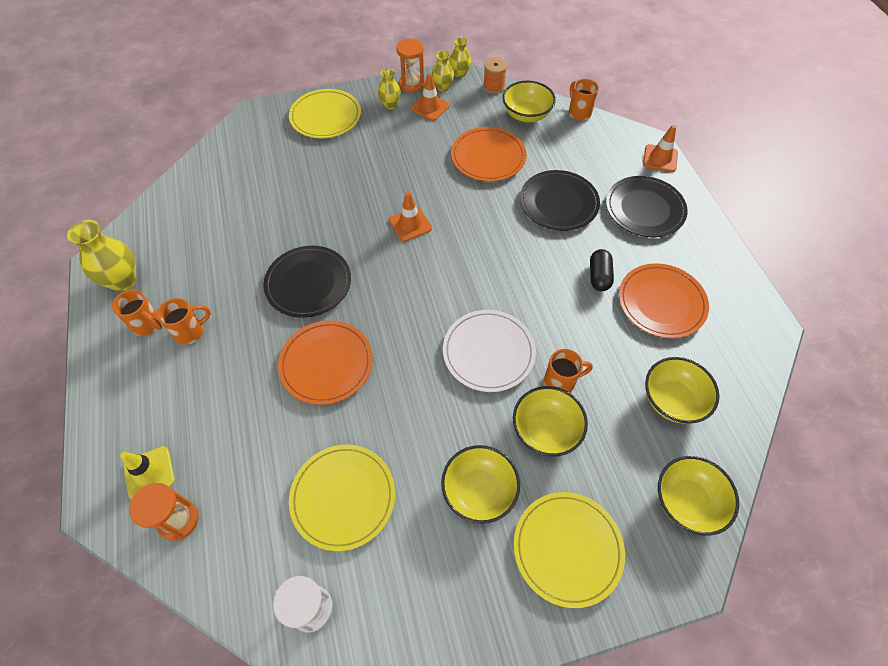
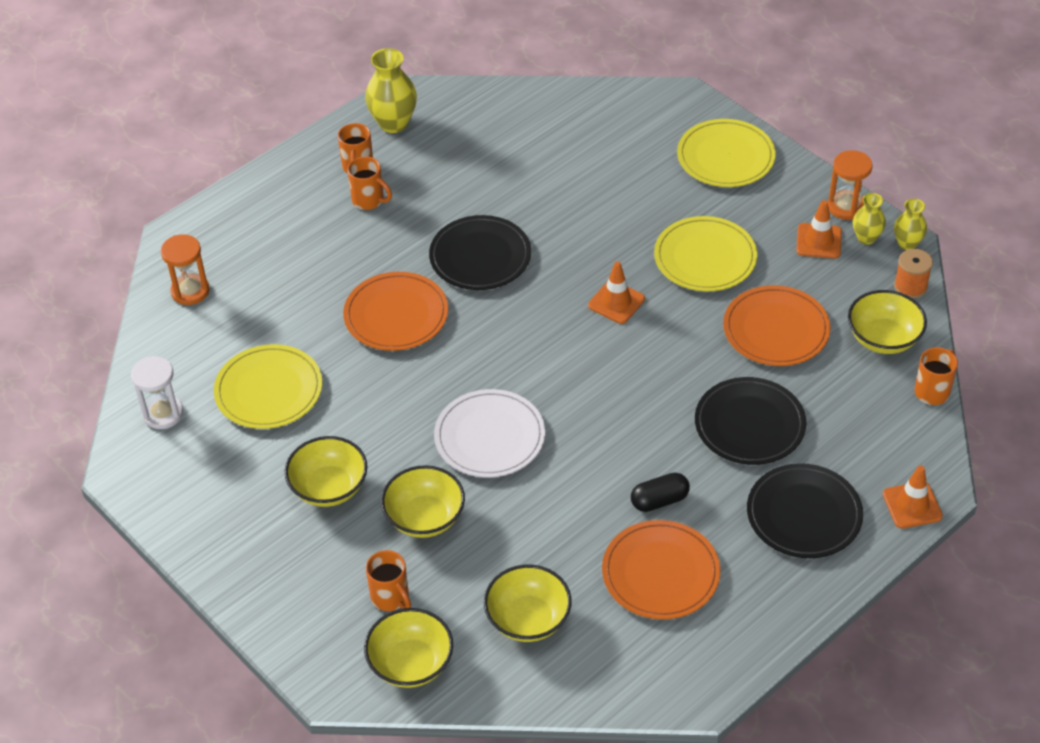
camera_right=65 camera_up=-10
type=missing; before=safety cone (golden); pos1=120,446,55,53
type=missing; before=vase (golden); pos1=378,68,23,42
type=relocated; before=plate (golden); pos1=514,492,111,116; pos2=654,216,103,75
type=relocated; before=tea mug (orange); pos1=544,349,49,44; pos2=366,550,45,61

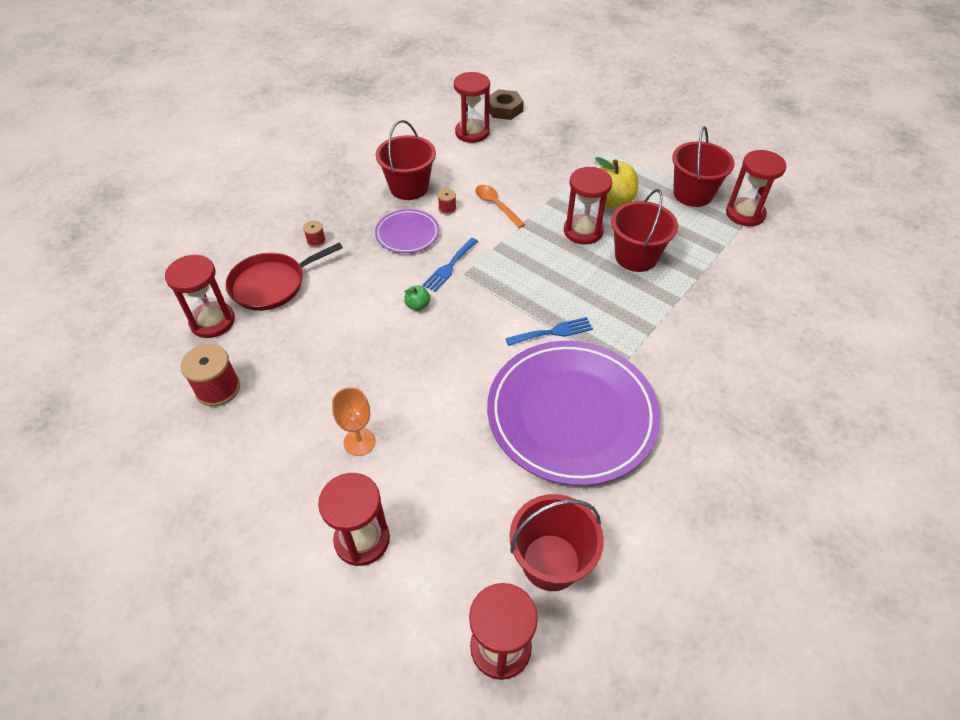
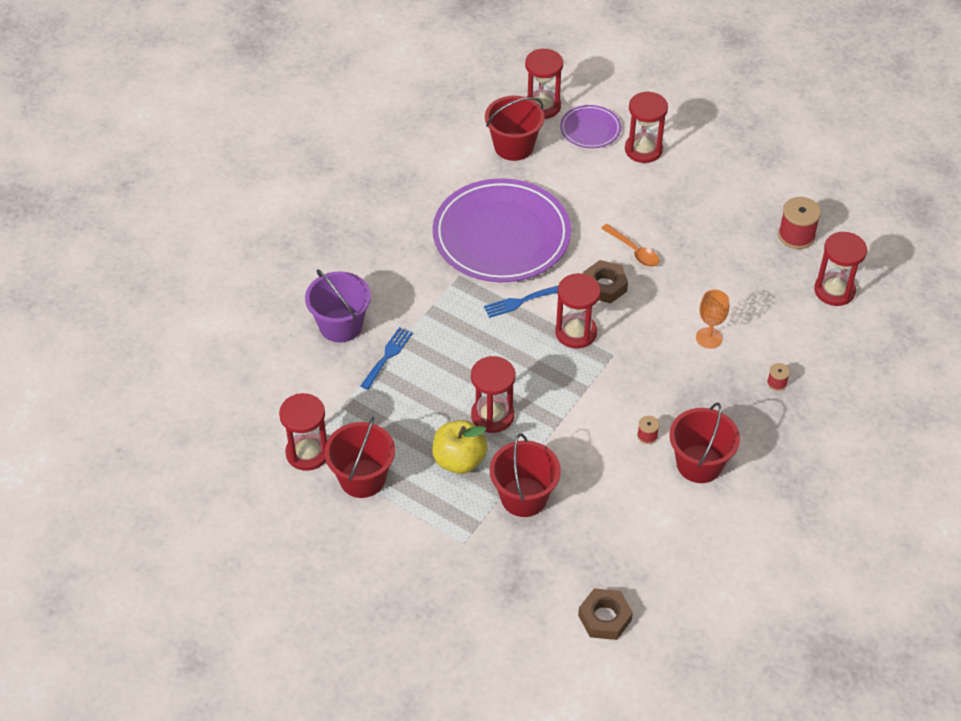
camera_right=175 camera_up=0
type=missing; before=pan (crimson); pos1=226,242,117,69
type=missing; before=apple fruit (leaf-green); pos1=404,285,26,26
type=appeared; after=bucket (violet); pos2=305,269,66,74
type=appeared; after=nut (brown); pos2=583,260,45,43
type=relocated; before=wine glass (orange); pos1=332,387,44,69; pos2=696,290,33,59
type=relocated; before=plate (violet); pos1=375,209,64,44; pos2=560,105,61,43
type=relocated; before=dinner fork (cobalt); pos1=422,238,56,54; pos2=361,327,52,63
type=relocated; before=hourglass (crimson); pos1=454,72,36,71; pos2=555,273,46,76
type=relocated; before=tablespoon (orange); pos1=475,185,50,43; pos2=601,224,59,43
type=relocated; before=bucket (crimson); pos1=611,189,67,83; pos2=490,433,71,84

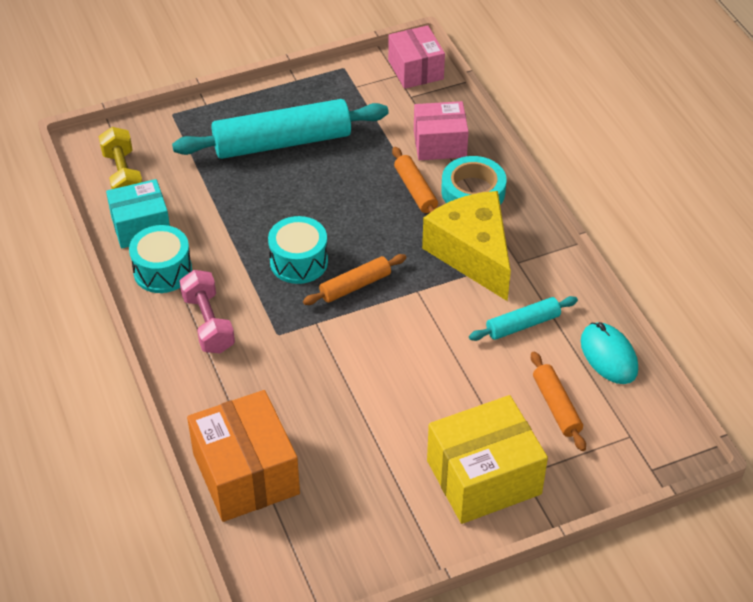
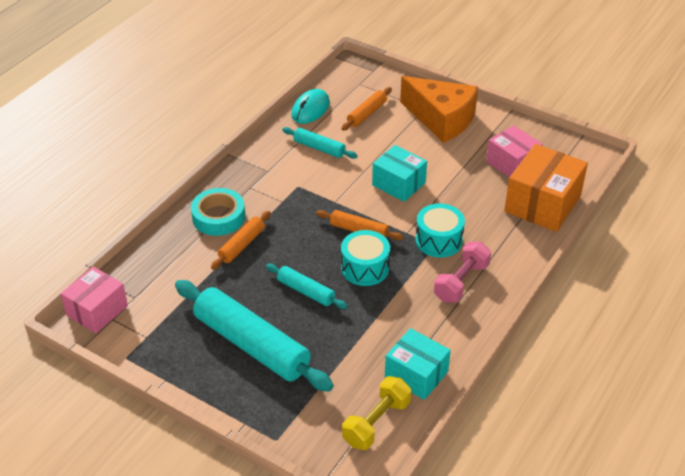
camera_right=-125 camera_up=-5
type=missing; before=piece of cheese (golden); pos1=422,191,89,110
type=appeared; after=pastry roller (aqua); pos2=266,263,82,46
type=appeared; after=box (aqua); pos2=372,145,55,57
type=relocated; before=toy drum (aqua); pos1=129,225,63,68; pos2=416,203,49,55
type=relocated; before=box (pink); pos1=414,101,55,59; pos2=486,125,57,52
type=exchanged; before=box (golden); after=piece of cheese (orange); pos1=427,395,121,129; pos2=400,76,78,67

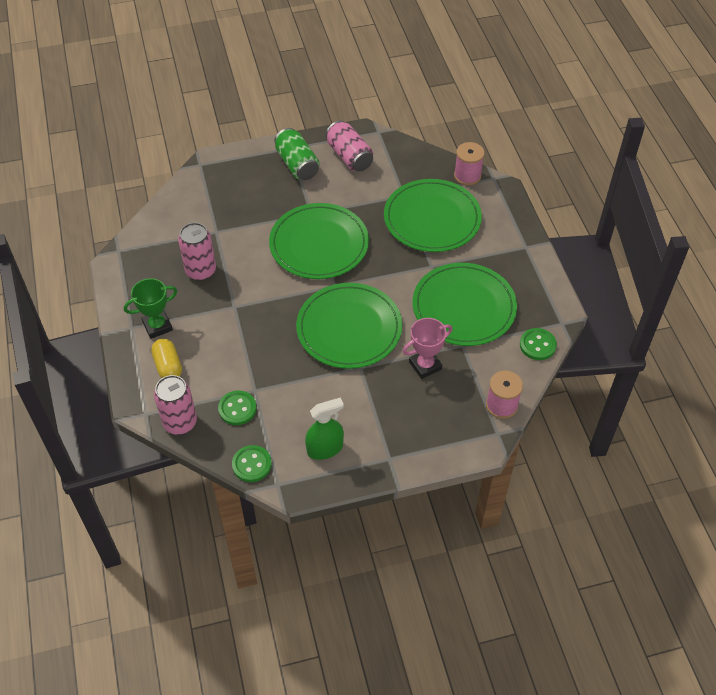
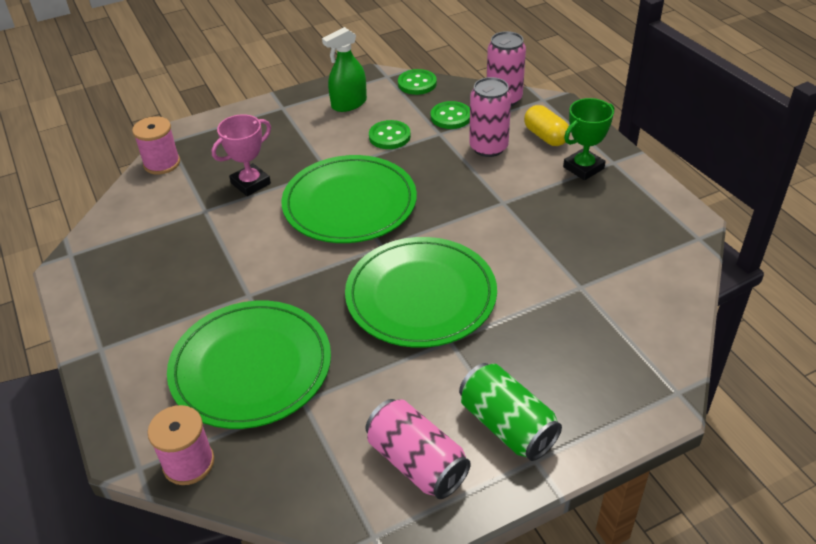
camera_right=170 camera_up=-10
type=missing; before=plate (leaf-green); pos1=413,263,104,83
type=relocated; before=tin (pink); pos1=178,223,38,58; pos2=469,77,42,80
type=relocated; before=sewing button (leaf-green); pos1=520,328,37,32; pos2=369,120,42,29

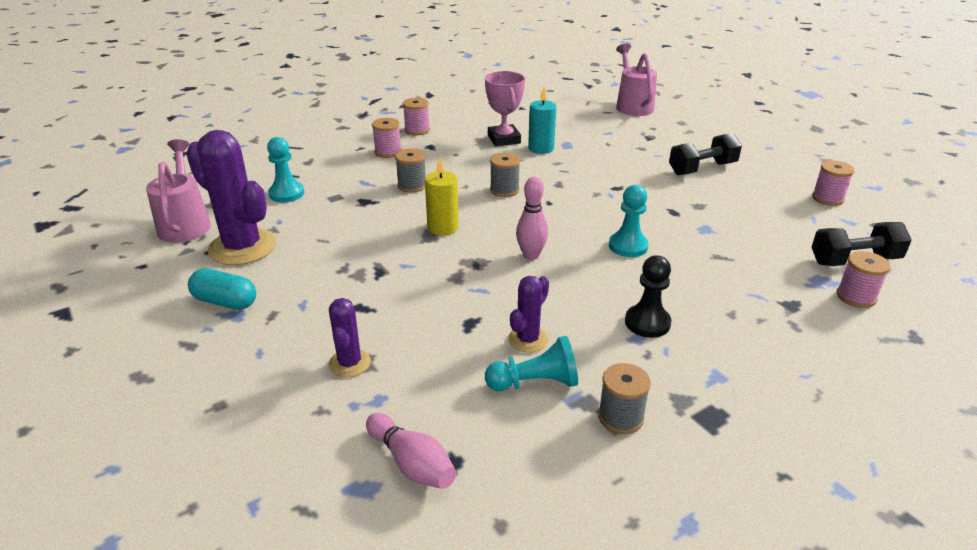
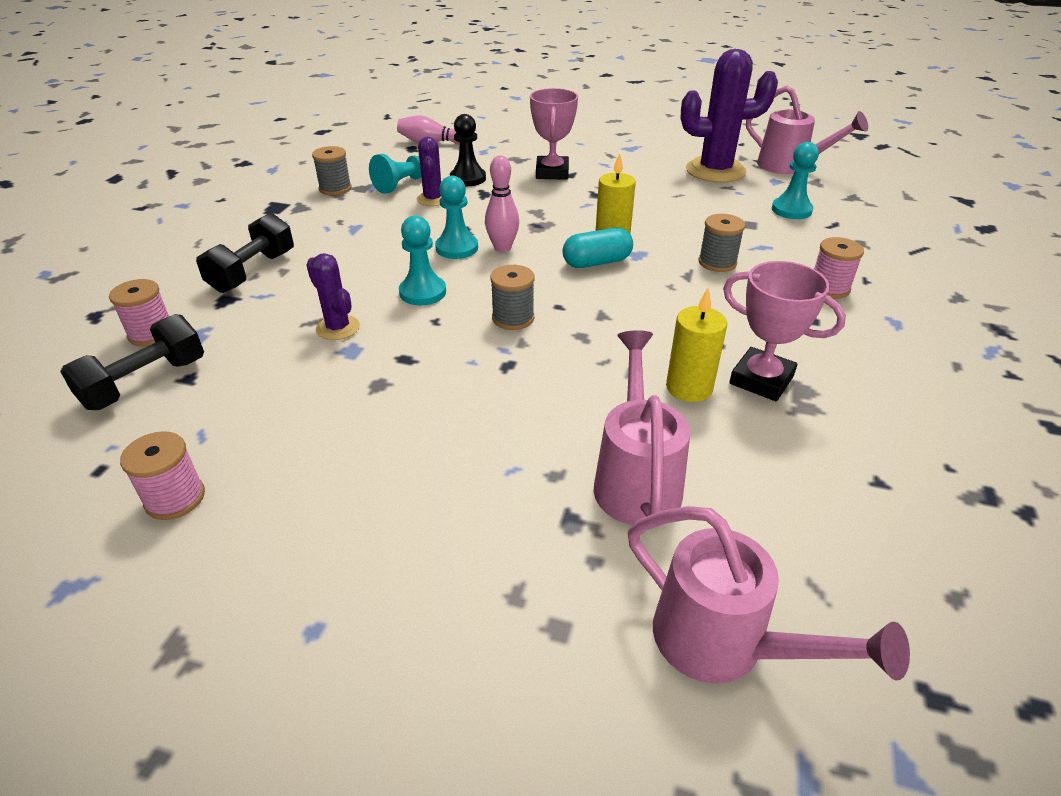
camera_right=140 camera_up=5
type=missing; before=reel of thread (pink); pos1=403,98,27,38
type=appeared; after=chess pawn (aqua); pos2=435,175,43,84
type=appeared; after=trophy (pink); pos2=530,88,48,92
type=appeared; after=watering can (pink); pos2=594,330,96,195
type=relocated; before=capsule (aqua); pos1=188,268,68,42; pos2=562,228,71,40
type=relocated; before=prickly plant (violet); pos1=329,298,42,80; pos2=306,253,54,87
type=relocated; before=reel of thread (gray); pos1=490,153,30,44; pos2=490,265,45,65
type=relocated; before=chess pawn (black); pos1=625,255,46,83; pos2=450,114,36,72
type=relocated; before=dumbbell (black); pos1=669,133,73,42; pos2=196,213,98,80
type=colour; before=pillar candle (aqua); after=pillar candle (golden); pos1=528,87,29,67; pos2=666,288,61,114

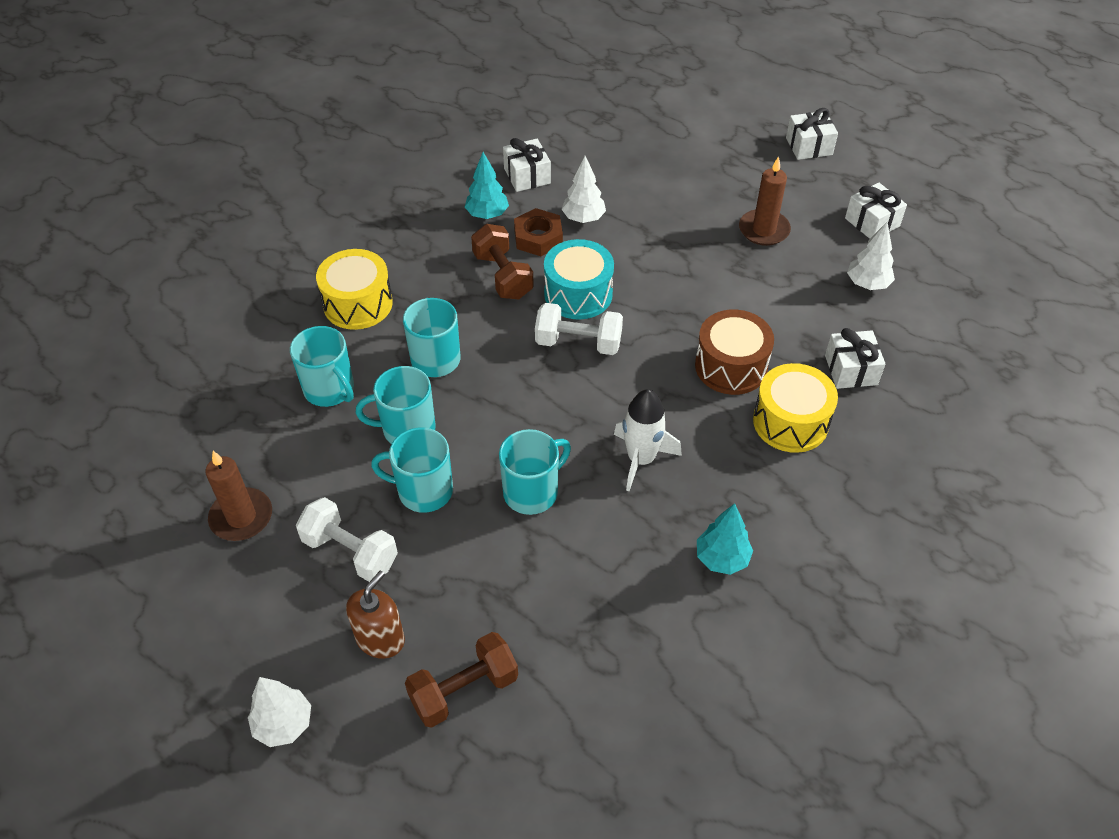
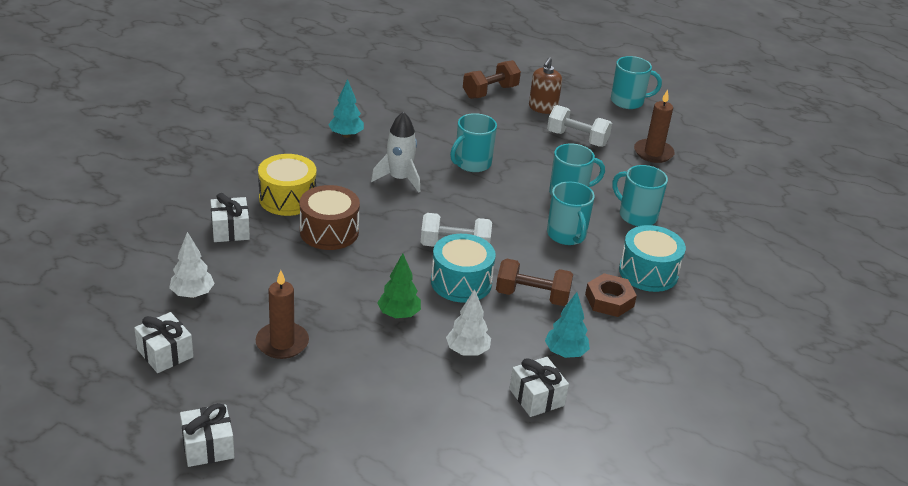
camera_right=170 camera_up=-15
type=missing; before=toy tree (pure white); pos1=248,677,63,70
type=appeared; after=toy tree (leaf-green); pos2=377,253,44,65
type=relocated; before=tea mug (aqua); pos1=371,427,82,86; pos2=611,56,51,53
type=relocated; before=nut (brown); pos1=514,208,49,48; pos2=585,273,52,44
type=colour; before=toy drum (golden); after=toy drum (aqua); pos1=316,249,77,81; pos2=619,225,67,67
type=spun; before=dumbbell (brown); pos1=471,224,63,76; pos2=496,259,77,47; turn=-45

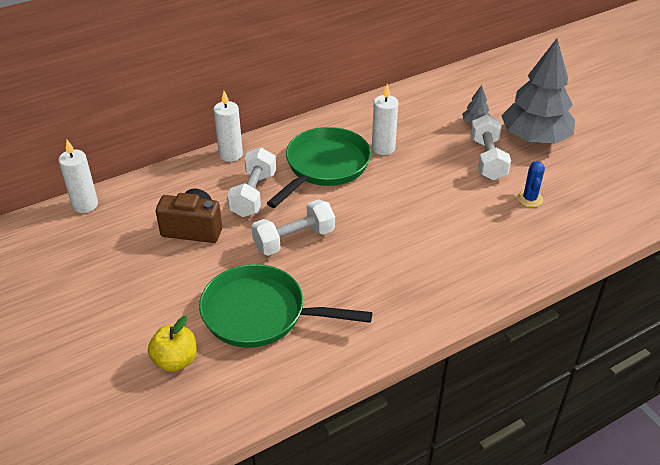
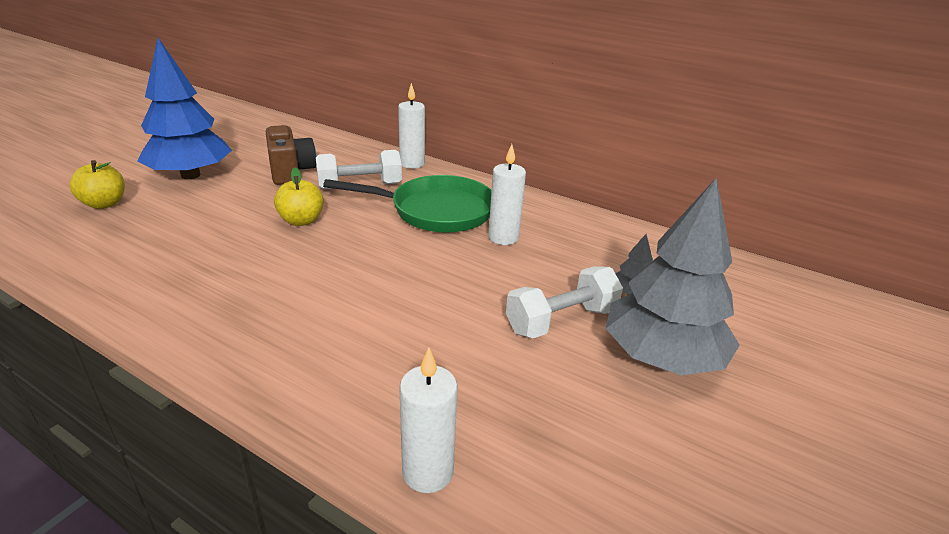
camera_right=60 camera_up=-10
type=missing; before=pan (leaf-green); pos1=199,264,173,84
type=missing; before=prickly plant (cobalt); pos1=517,161,28,46
type=appeared; after=toy tree (cobalt); pos2=137,38,95,141
type=relocated; before=pillar candle (pure white); pos1=58,140,40,73; pos2=399,348,59,145
type=exchanged; before=dumbbell (pure white); after=apple fruit (golden); pos1=251,199,84,57; pos2=274,167,50,59

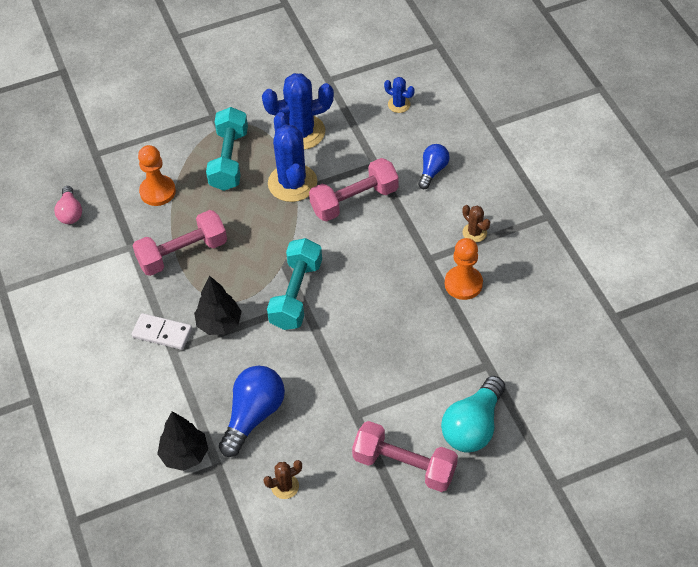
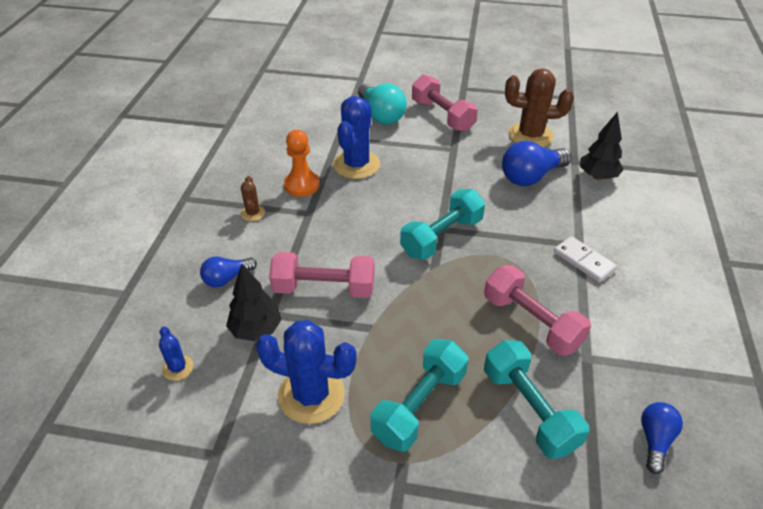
camera_right=-150 camera_up=-10
type=relocated; before=toy tree (black); pos1=194,275,48,60; pos2=226,264,56,77
type=relocated; before=prickly plant (cobalt); pos1=268,112,49,90; pos2=333,96,47,83
type=exchanged; before=chess pawn (orange); after=dumbbell (aqua); pos1=138,145,38,61; pos2=484,340,105,119
type=colour; before=light bulb (pink); after=light bulb (cobalt); pos1=54,186,28,38; pos2=641,402,42,72
type=spun; before=dumbbell (pink); pos1=132,210,95,66; pos2=484,265,107,91; turn=45
type=spun; before=light bulb (aqua); pos1=441,376,64,77; pos2=358,83,49,42; turn=90
type=size; before=prickly plant (brown); pos1=263,460,39,39; pos2=505,69,69,78; scale=2.09

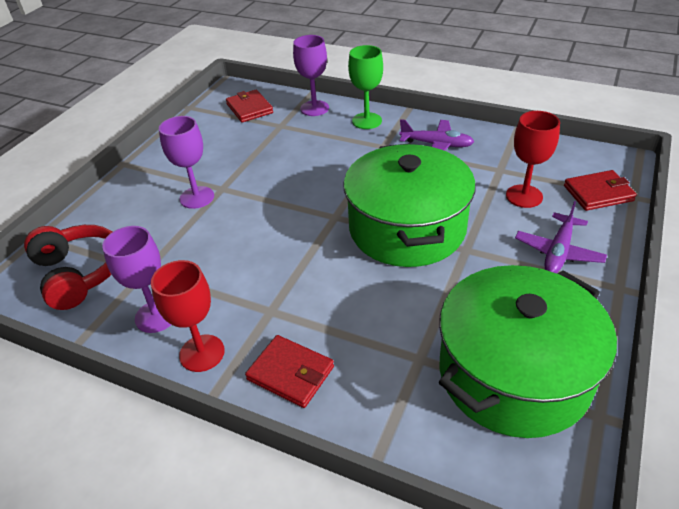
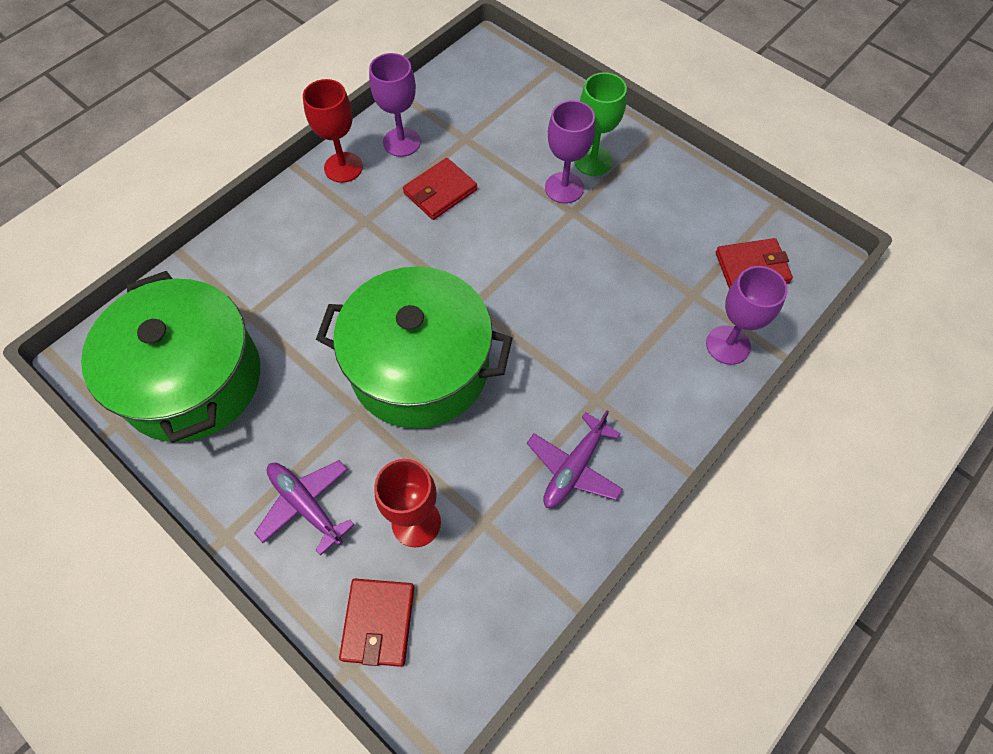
camera_right=105 camera_up=20
type=missing; before=headset (crimson); pos1=24,225,88,85
type=relocated; before=billfold (crimson); pos1=245,335,89,73; pos2=403,158,74,62
type=relocated; before=wine glass (leaf-green); pos1=348,45,35,84; pos2=574,72,53,104

